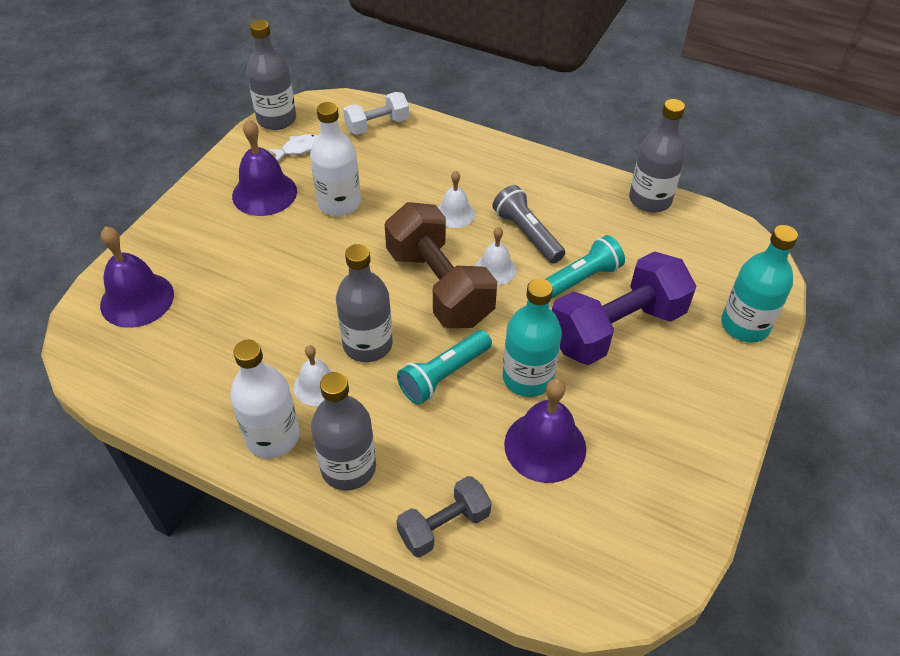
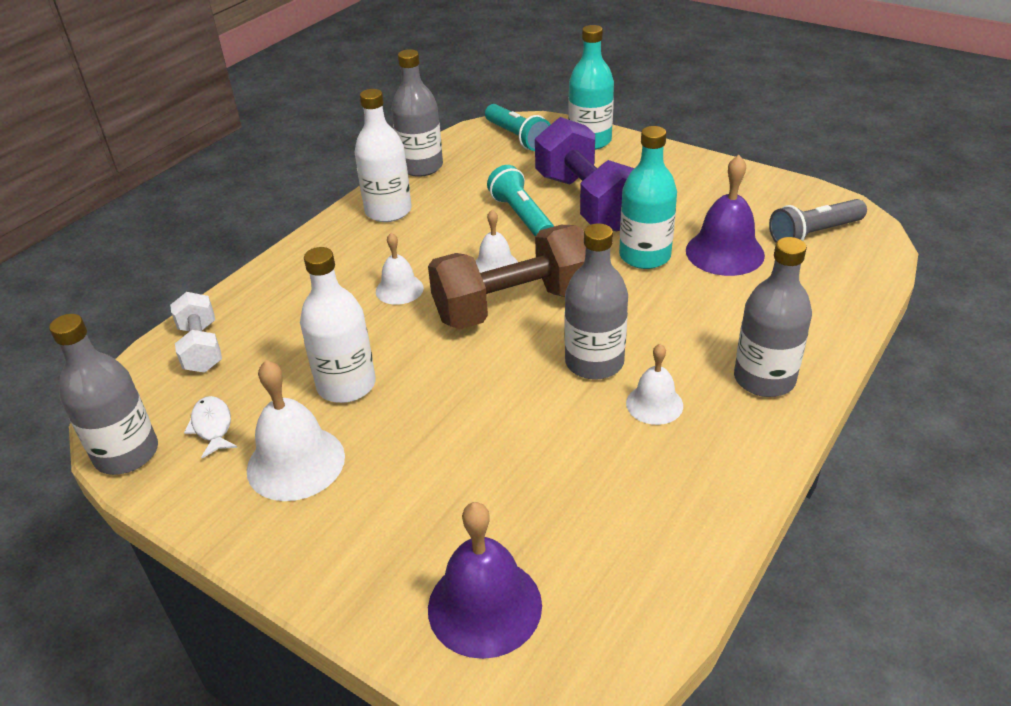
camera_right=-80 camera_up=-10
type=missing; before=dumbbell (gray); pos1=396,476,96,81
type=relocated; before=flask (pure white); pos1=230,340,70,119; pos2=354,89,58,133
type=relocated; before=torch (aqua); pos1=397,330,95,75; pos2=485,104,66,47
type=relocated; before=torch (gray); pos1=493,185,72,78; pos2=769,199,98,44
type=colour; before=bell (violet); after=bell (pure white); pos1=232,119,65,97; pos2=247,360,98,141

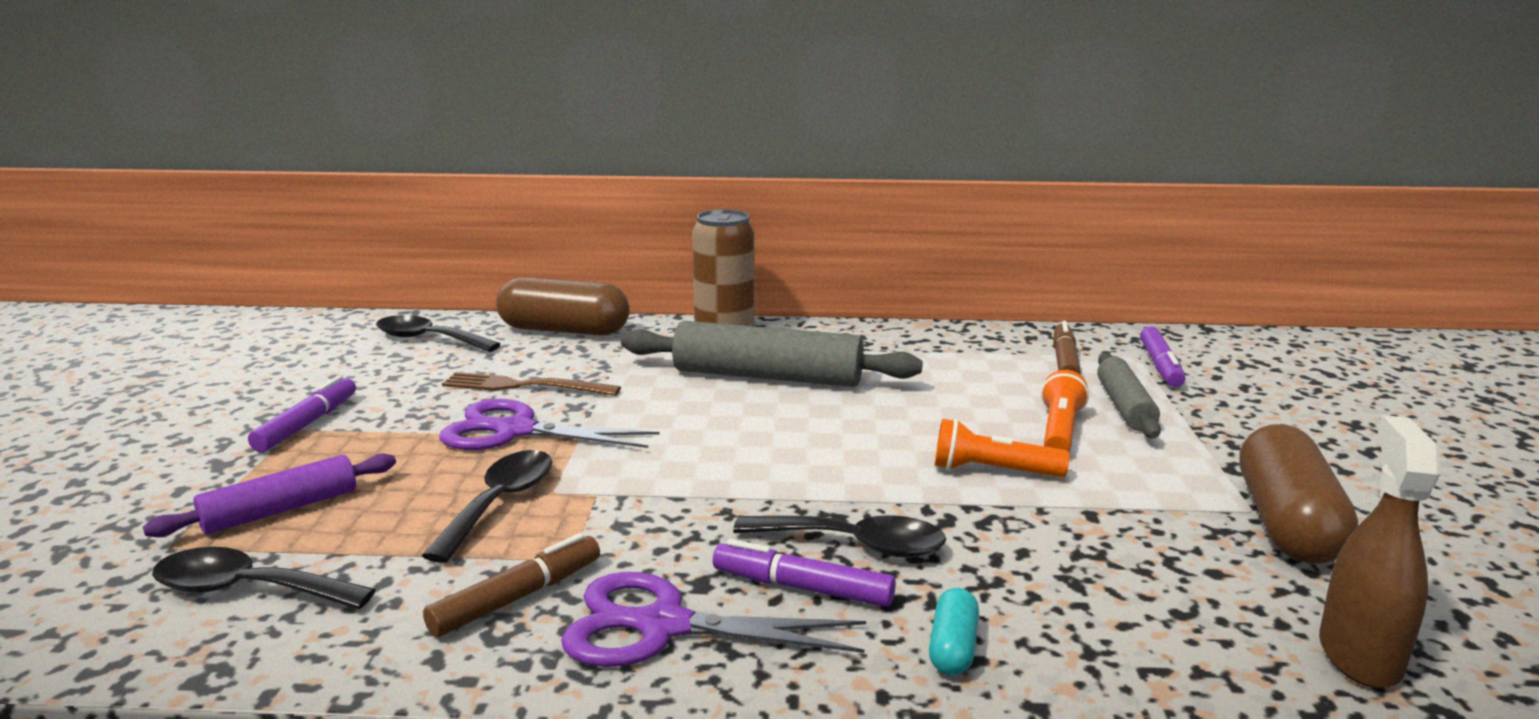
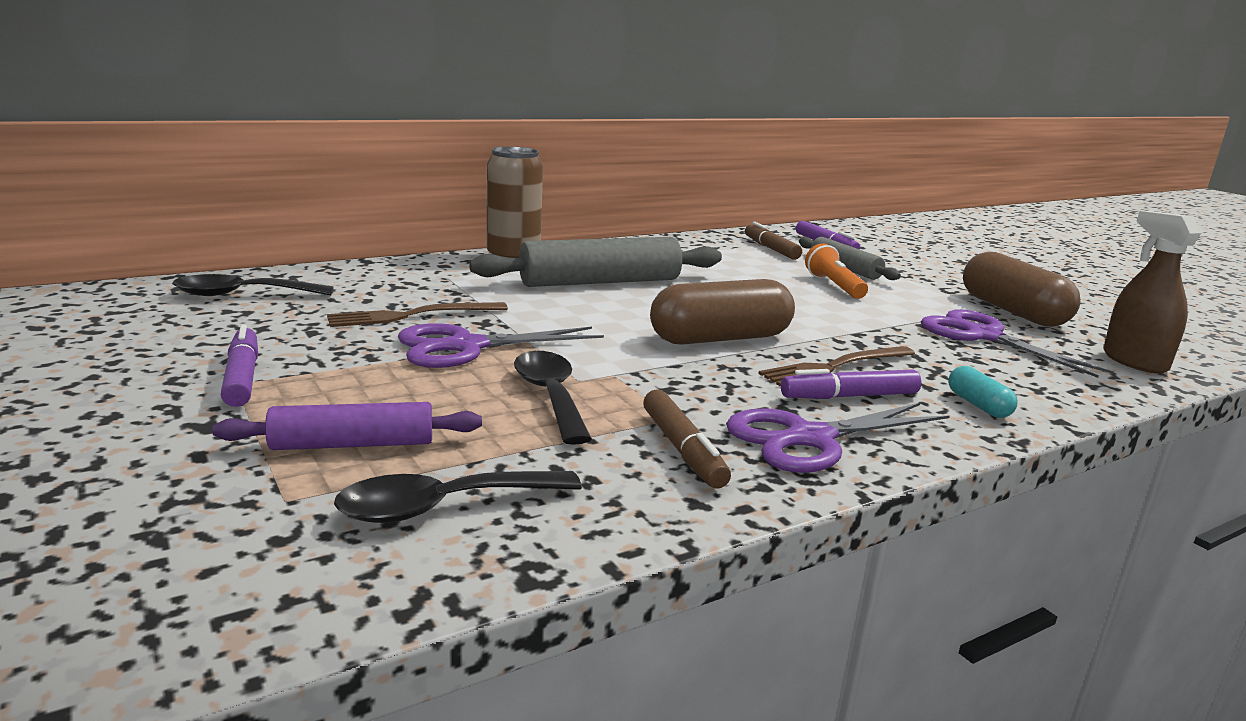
camera_right=-35 camera_up=0
type=missing; before=torch (orange); pos1=935,419,135,58
type=appeared; after=pair of scissors (violet); pos2=921,309,193,69
type=relocated; before=capsule (brown); pos1=496,277,134,59; pos2=650,279,145,66
type=exchanged; before=tablespoon (black); after=dinner fork (brown); pos1=733,515,213,42; pos2=758,346,157,40
type=spun; before=pastry roller (violet); pos1=143,454,253,83; pos2=212,402,270,48; turn=60
type=spun; before=marker pen (brown); pos1=423,533,177,104; pos2=643,389,88,100; turn=150

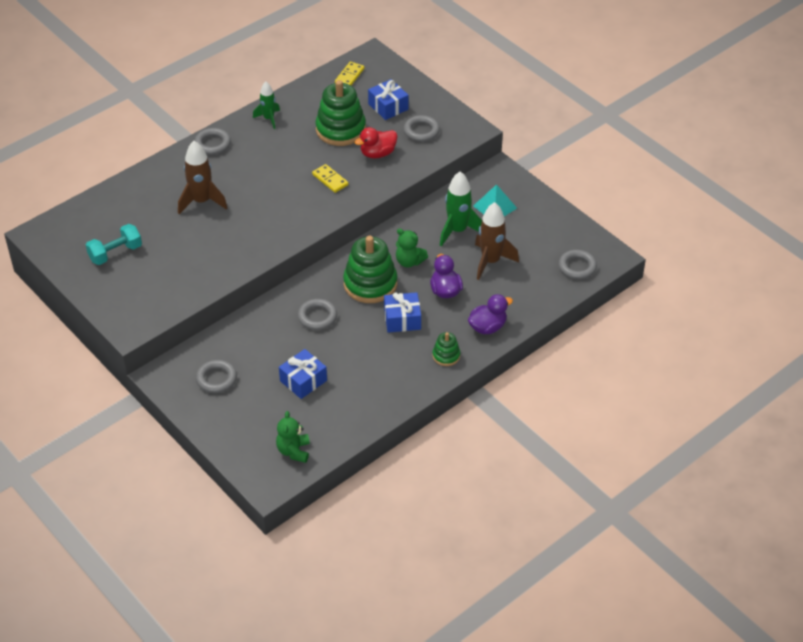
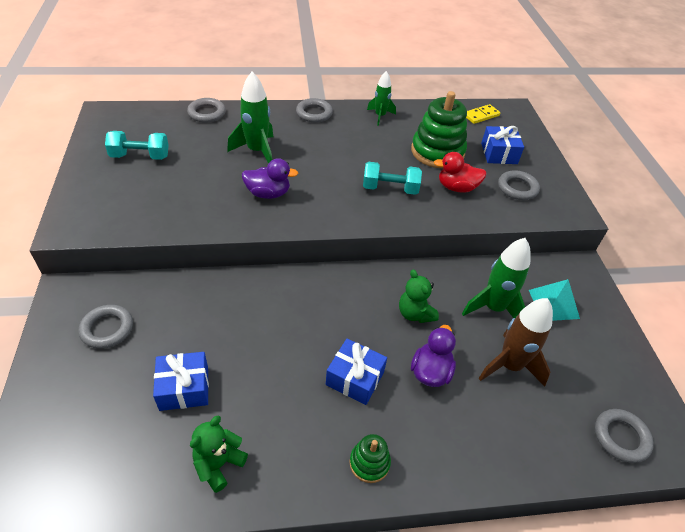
camera_right=30 camera_up=0
type=missing; before=ring stacker (leaf-green); pos1=343,236,54,67
type=relocated; before=teddy (leaf-green); pos1=276,411,34,52; pos2=190,415,58,78
type=relocated; before=torus (gray); pos1=298,299,39,31; pos2=187,98,39,25
type=relocated; before=toy duck (violet); pos1=468,294,45,40; pos2=242,158,56,41
type=exchanged; before=domino piece (golden); after=dumbbell (aqua); pos1=312,164,36,29; pos2=363,162,59,33
type=colour; before=spaceship (brown); after=spaceship (leaf-green); pos1=178,141,49,73; pos2=227,72,46,92

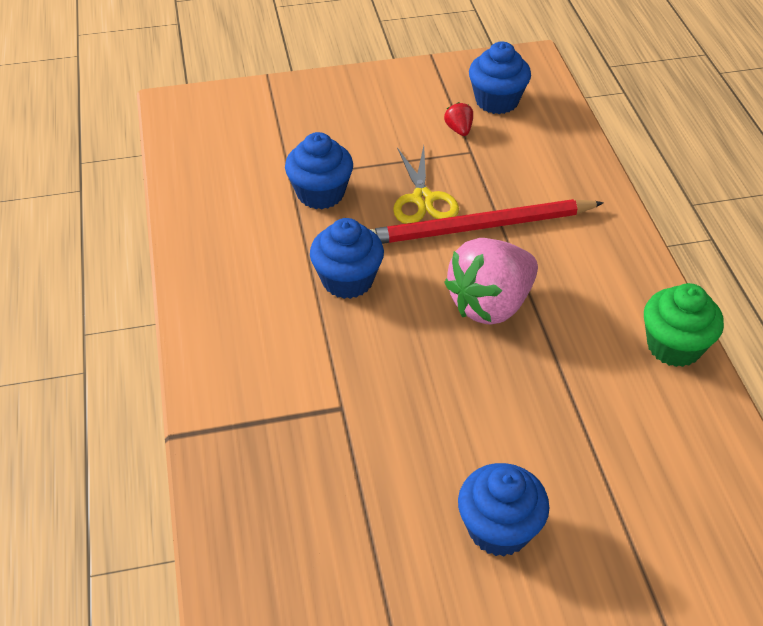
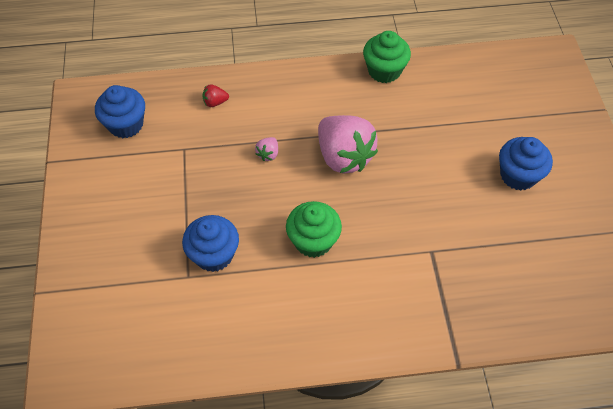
camera_right=-85 camera_up=10
type=missing; before=pair of scissors (golden); pos1=393,146,66,78
type=relocated; before=berry (crimson); pos1=444,102,29,34; pos2=202,84,27,23
type=exchanged; before=wooden pencil (crimson); after=berry (pink); pos1=370,199,234,45; pos2=255,137,23,24
type=colour; before=muffin (cobalt); after=muffin (leaf-green); pos1=310,218,74,81; pos2=286,201,56,57

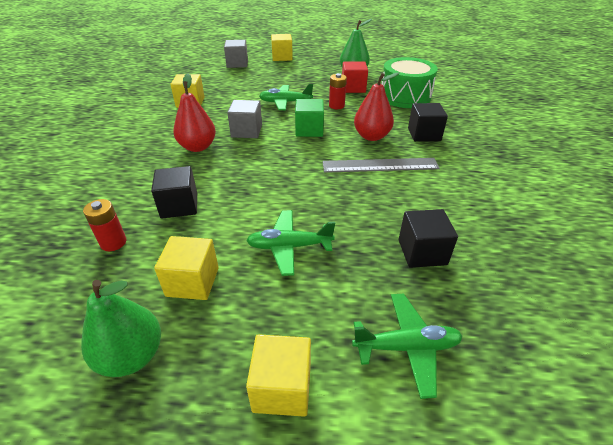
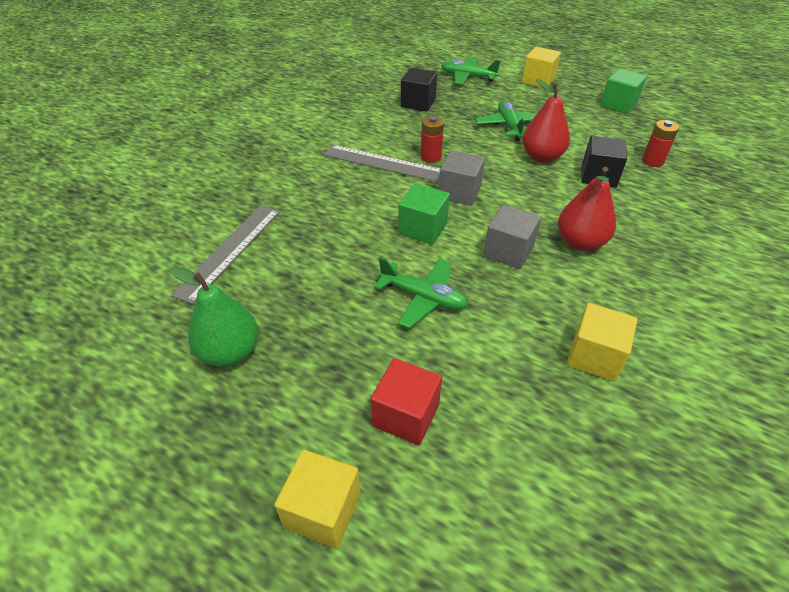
camera_right=-155 camera_up=5
type=missing; before=solid cube (golden); pos1=154,236,65,64
type=missing; before=solid cube (black); pos1=408,103,40,39
type=relocated; before=solid cube (gray); pos1=224,40,24,28; pos2=439,150,46,56
type=relocated; before=power cell (crimson); pos1=329,73,18,36; pos2=421,116,23,47
type=relocated; before=solid cube (crimson); pos1=342,61,26,32; pos2=371,358,71,87
type=relocated; before=pear fruit (crimson); pos1=354,72,46,69; pos2=522,79,48,84
type=exchanged; before=pear fruit (leaf-green); after=solid cube (leaf-green); pos1=81,280,80,97; pos2=600,69,47,45
type=exchanged; before=toy drum (leaf-green); after=ruler (gray); pos1=382,57,56,51; pos2=171,205,109,99
type=spun; before=toy plane (leaf-green); pos1=246,210,89,66; pos2=475,100,62,41; turn=-120

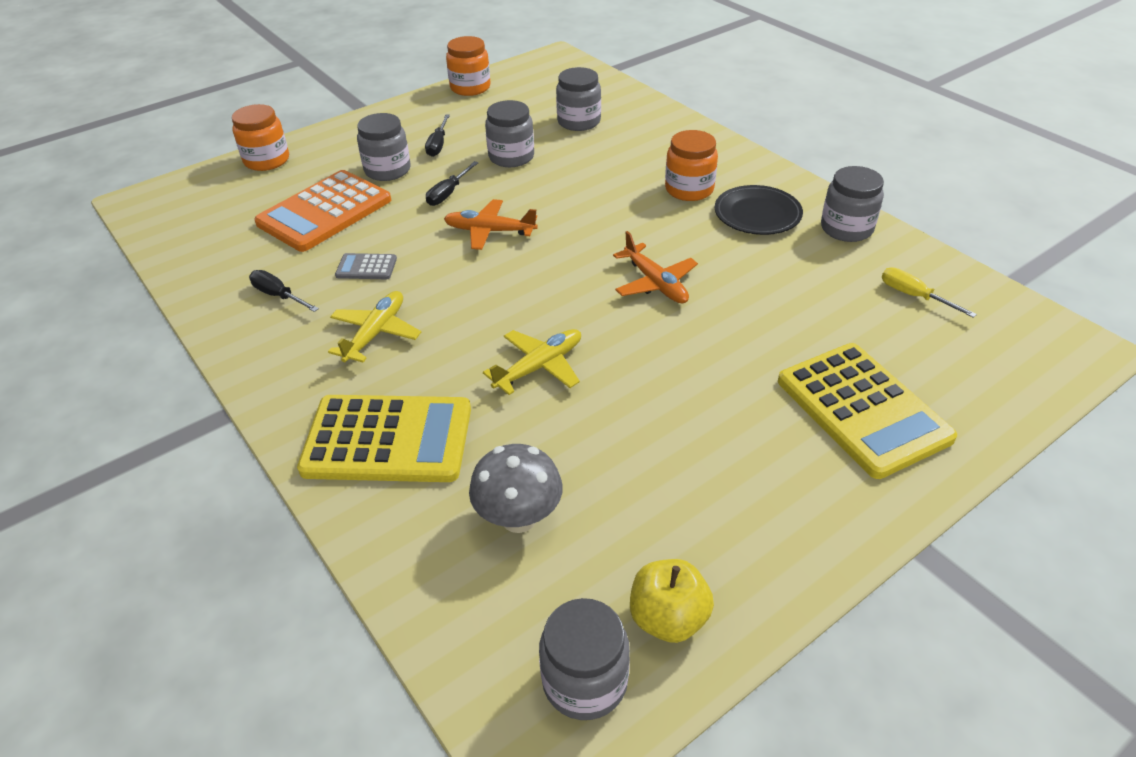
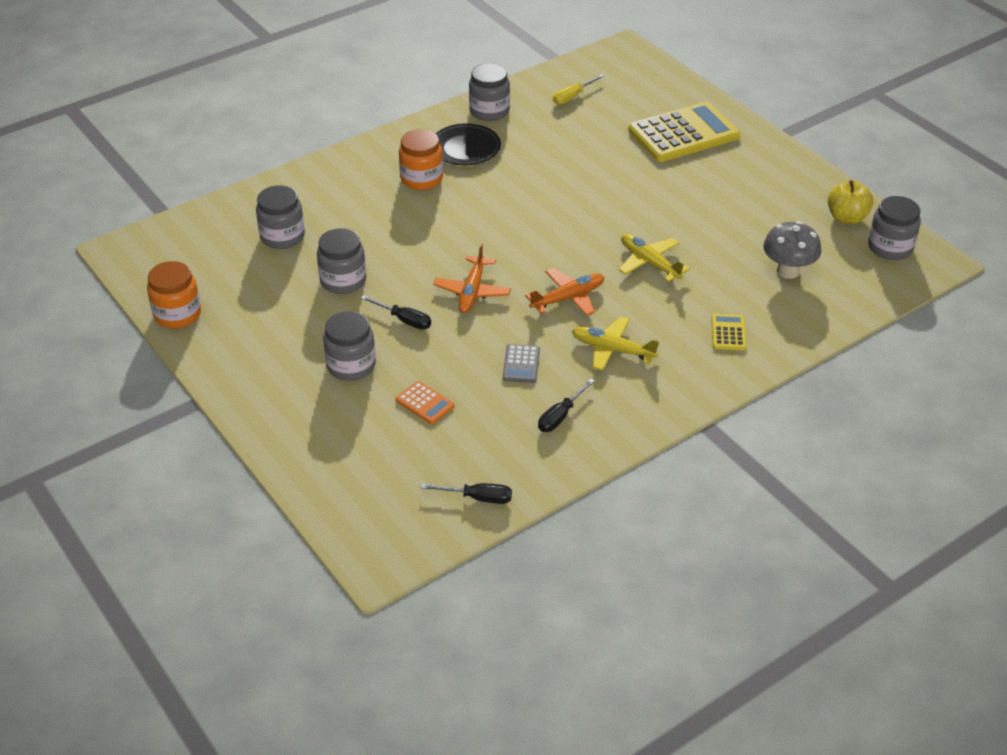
camera_right=-90 camera_up=0
type=missing; before=jar (orange); pos1=232,104,57,67
type=relocated; before=screwdriver (black); pos1=425,114,25,43; pos2=420,483,92,21
type=relocated; before=toy plane (orange); pos1=613,231,85,73; pos2=525,268,79,48
type=size; before=pocket calculator (orange); pos1=254,170,137,82; pos2=396,381,59,43; scale=0.44
type=size; before=pocket calculator (golden); pos1=297,395,174,87; pos2=711,314,35,36; scale=0.44

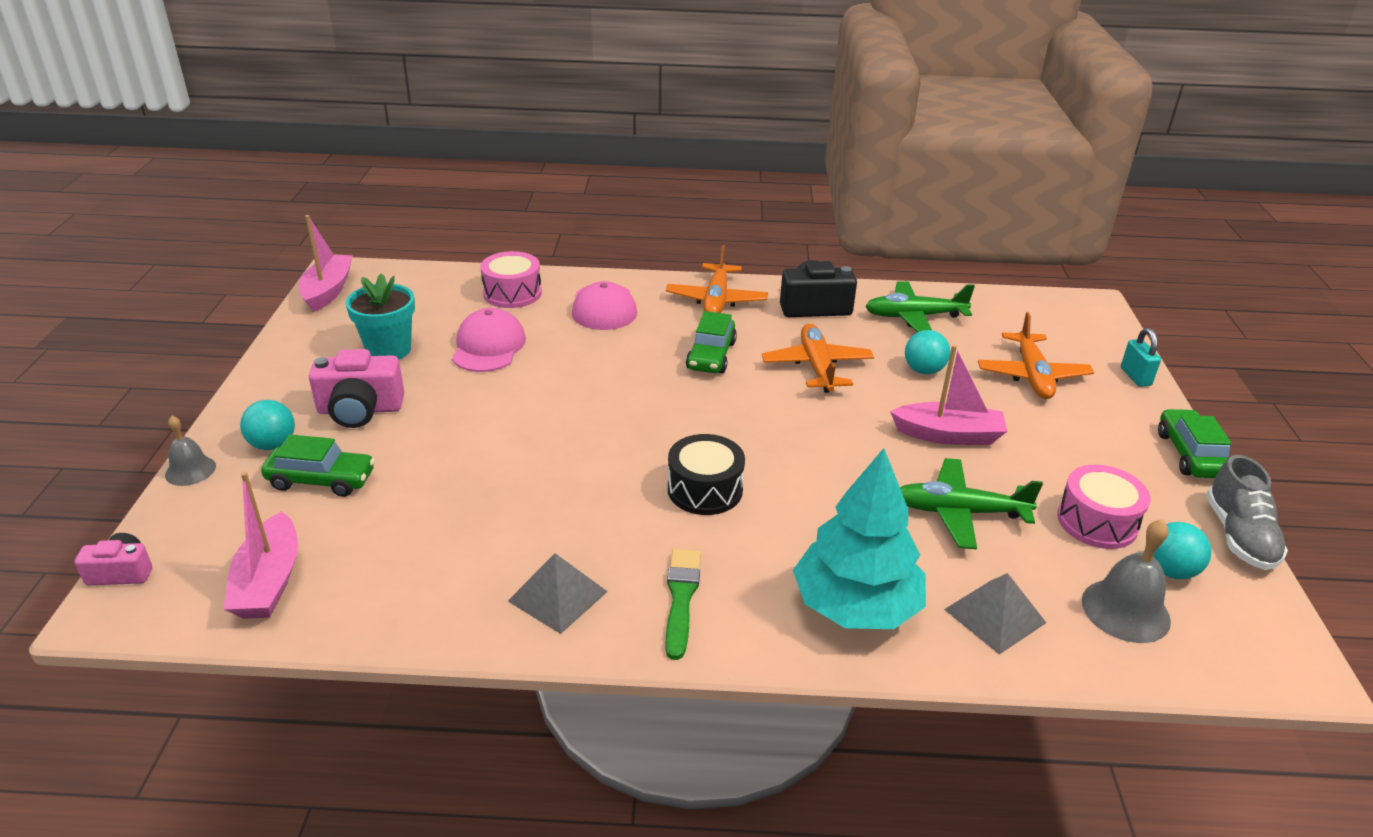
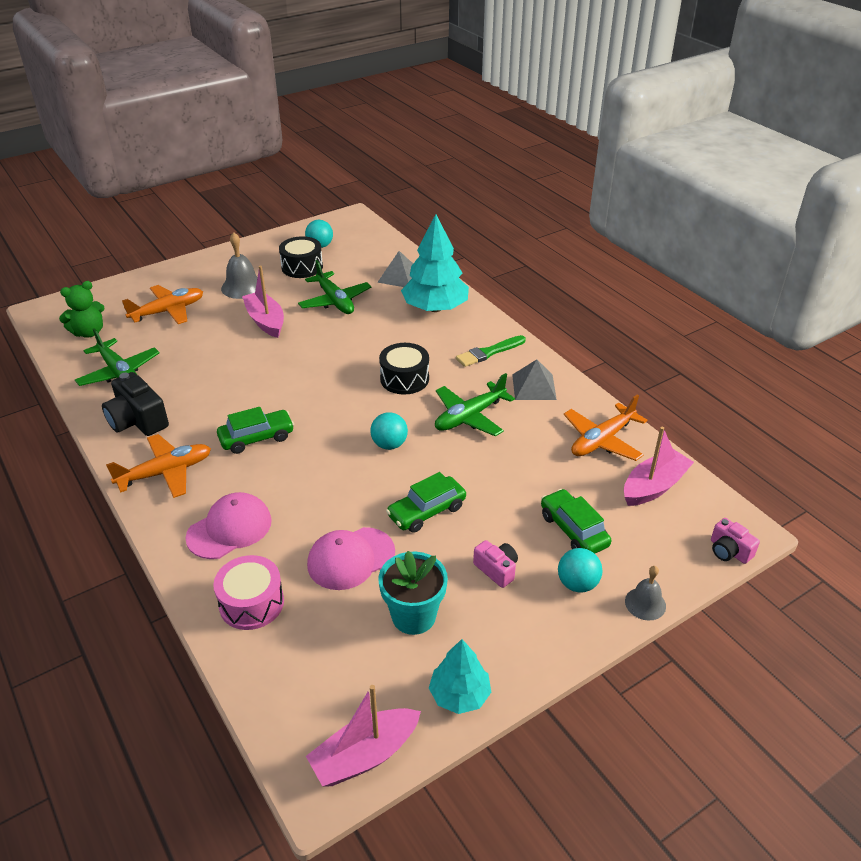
camera_right=-125 camera_up=5
type=missing; before=padlock (aqua); pos1=1121,328,40,59
type=missing; before=sneaker (gray); pos1=1206,455,82,115
type=appeared; after=teddy (leaf-green); pos2=59,281,46,57
type=appeared; after=toy tree (aqua); pos2=429,639,62,75
type=appeared; after=toy plane (leaf-green); pos2=435,373,80,63
type=relocated; before=toy plane (orange); pos1=762,324,112,69; pos2=564,395,84,66
type=relocated; before=sphere (aqua); pos1=905,330,45,45; pos2=370,412,38,38
type=relocated; before=bell (gray); pos1=1082,519,89,124; pos2=221,232,37,67
type=relocated; before=car (leaf-green); pos1=1158,409,73,69; pos2=386,472,80,61
type=colour; before=toy drum (pink); after=toy drum (black); pos1=1057,465,94,84; pos2=279,236,44,42
type=size; before=camera (pink); pos1=309,349,95,79; pos2=473,540,45,48; scale=0.58

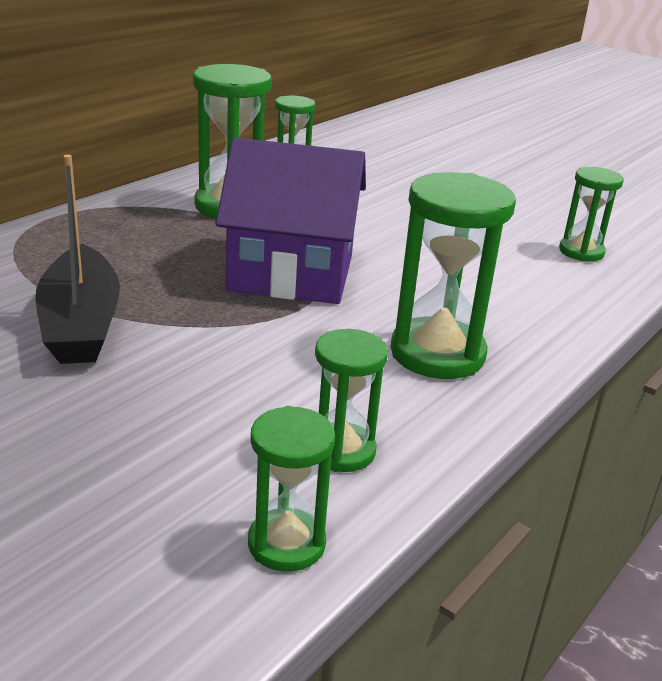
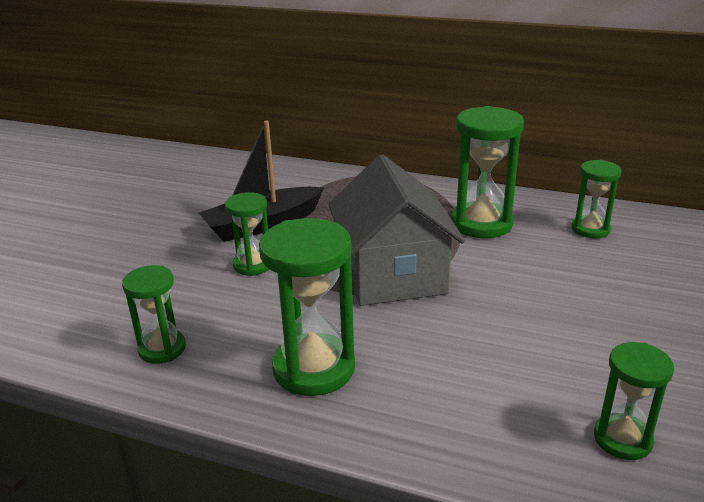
camera_right=75 camera_up=0
type=relocated; before=hourglass (leaf-green); pos1=248,406,87,166; pos2=225,192,44,84
type=colour; before=cottage (violet); after=cottage (gray); pos1=216,138,150,166; pos2=328,154,137,152

